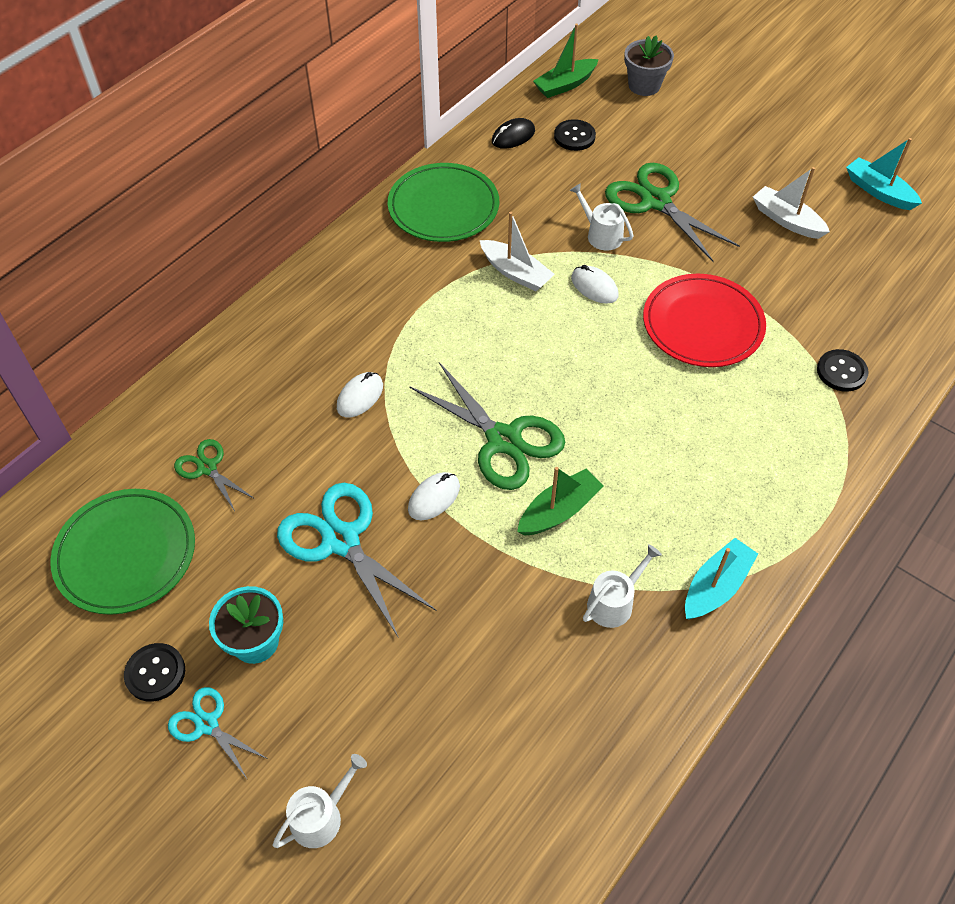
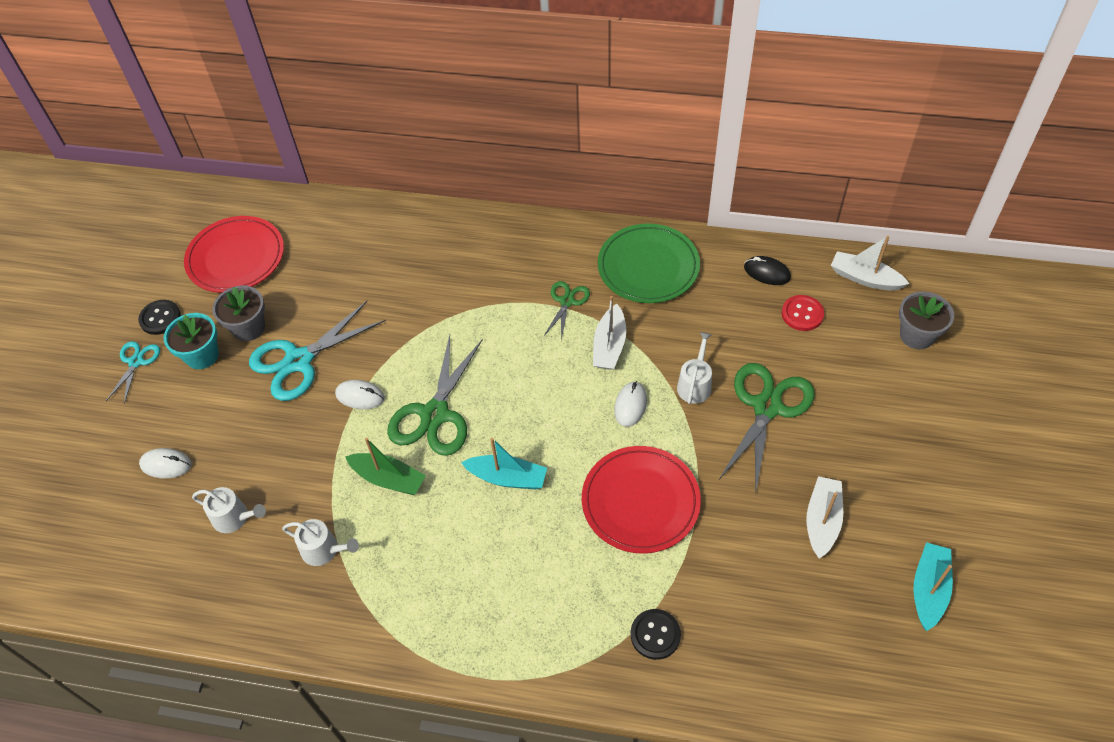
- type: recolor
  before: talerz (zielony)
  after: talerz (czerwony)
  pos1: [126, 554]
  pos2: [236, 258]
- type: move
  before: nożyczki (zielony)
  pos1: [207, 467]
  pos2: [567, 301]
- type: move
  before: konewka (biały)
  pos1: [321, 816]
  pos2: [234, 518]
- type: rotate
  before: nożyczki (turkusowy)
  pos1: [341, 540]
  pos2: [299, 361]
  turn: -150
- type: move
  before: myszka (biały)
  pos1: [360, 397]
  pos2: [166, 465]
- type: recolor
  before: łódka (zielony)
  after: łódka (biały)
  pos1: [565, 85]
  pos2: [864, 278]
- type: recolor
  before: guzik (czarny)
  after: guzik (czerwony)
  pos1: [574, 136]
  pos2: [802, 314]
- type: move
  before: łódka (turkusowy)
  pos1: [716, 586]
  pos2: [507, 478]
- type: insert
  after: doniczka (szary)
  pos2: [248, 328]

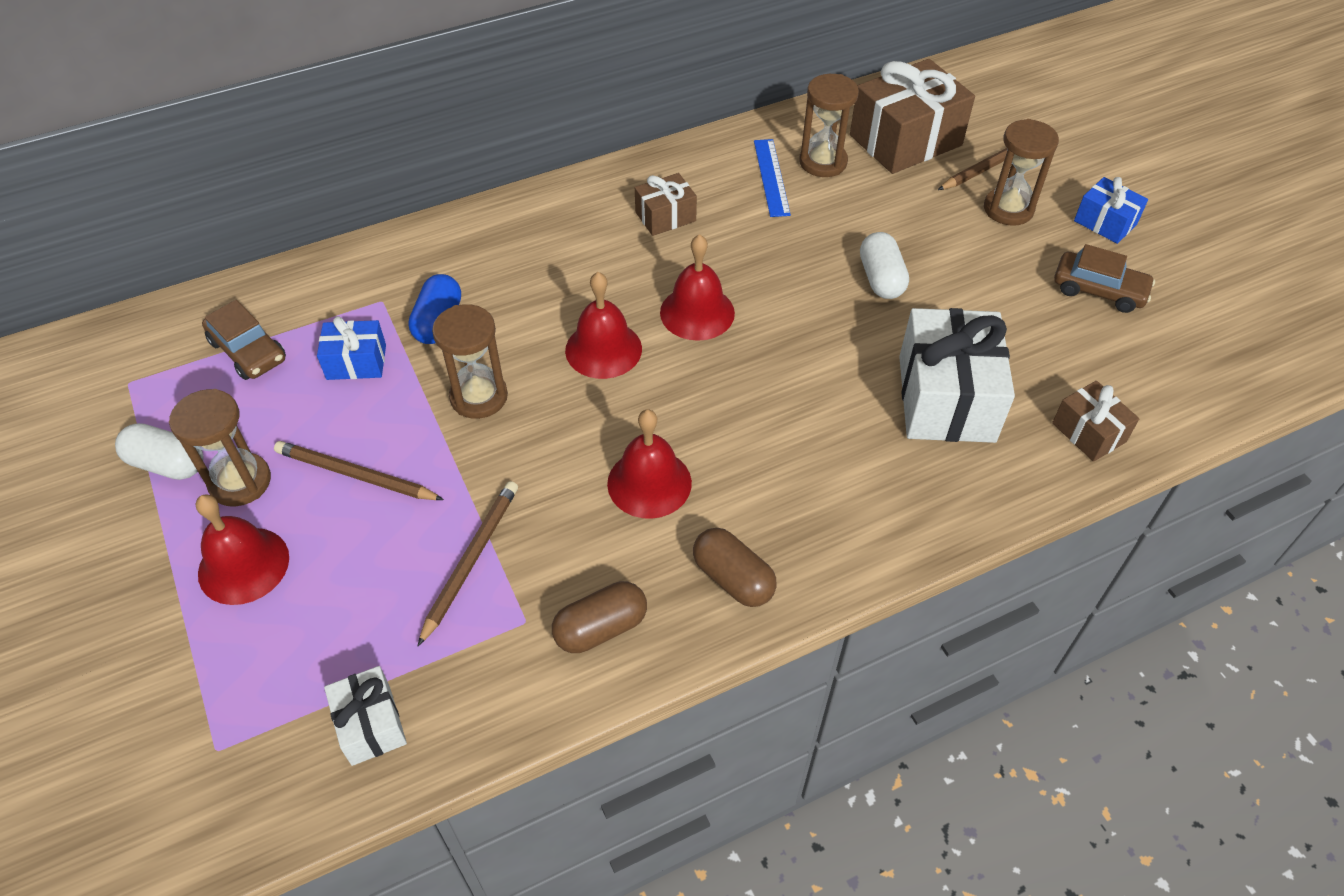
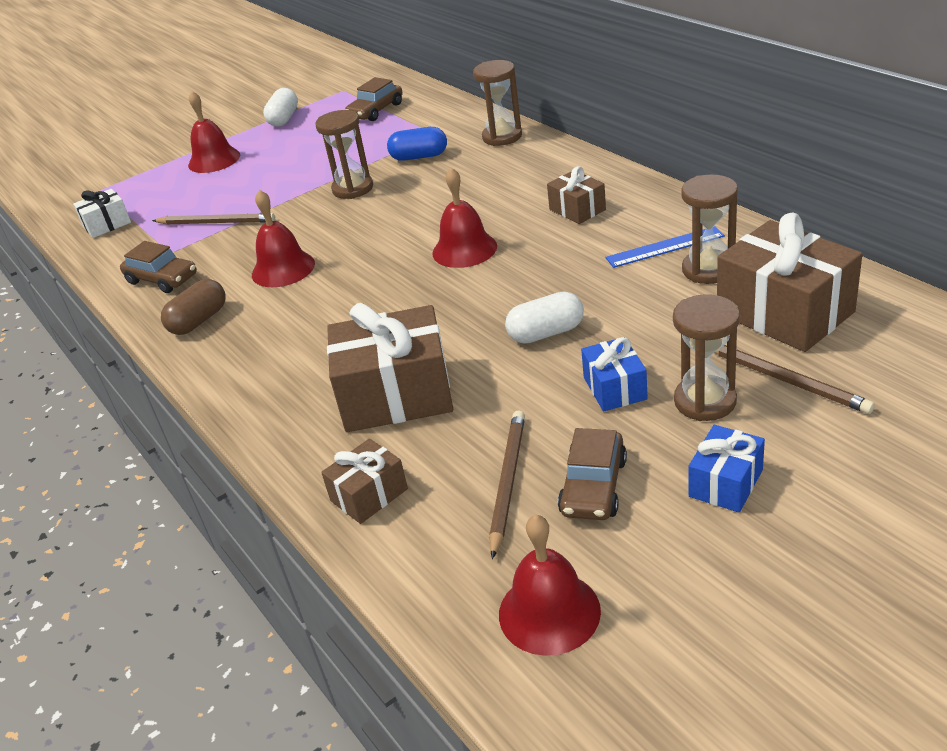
- type: move
  before: klepsydra (brązowy)
  pos1: [240, 482]
  pos2: [502, 137]
- type: move
  before: ołówek (brązowy)
  pos1: [355, 475]
  pos2: [507, 482]
- type: move
  before: prezent (niebieski)
  pos1: [356, 362]
  pos2: [615, 388]
- type: replace
  before: kapsułka (brązowy)
  after: samochód (brązowy)
  pos1: [601, 628]
  pos2: [162, 279]
- type: move
  before: dzwonek (czerwony)
  pos1: [603, 349]
  pos2: [549, 612]
- type: recolor
  before: prezent (biały)
  after: prezent (brązowy)
  pos1: [946, 398]
  pos2: [396, 395]

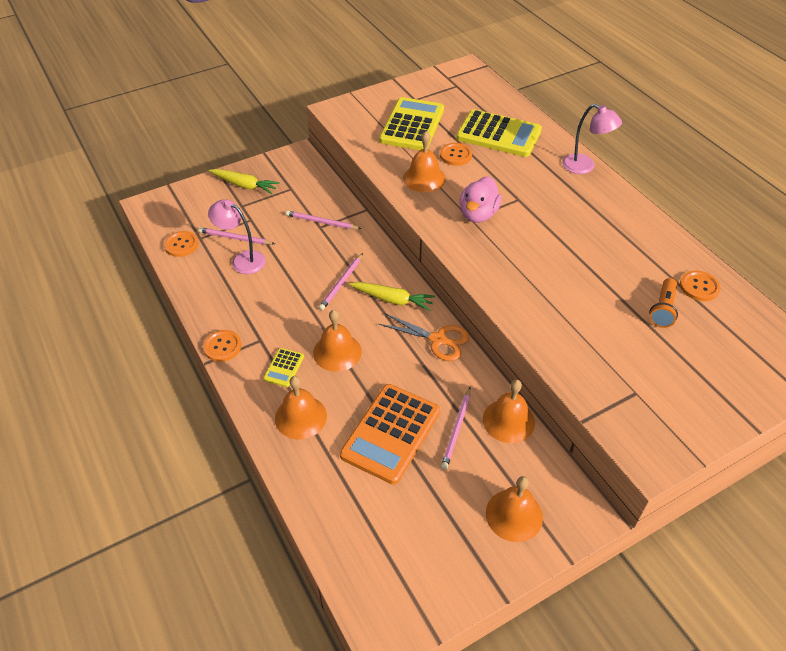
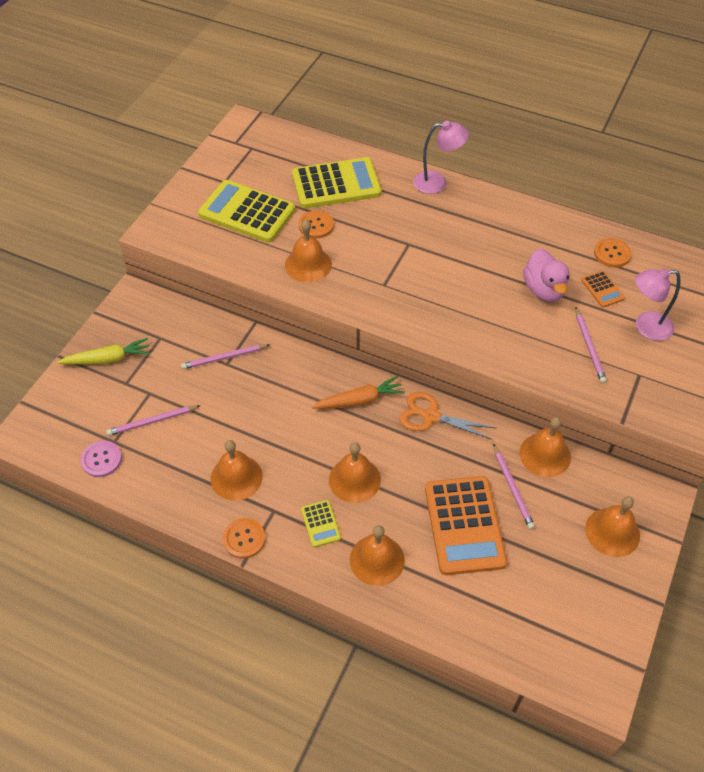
- type: recolor
  before: guzik (pomarańczowy)
  after: guzik (różowy)
  pos1: [181, 245]
  pos2: [101, 459]
- type: move
  before: lampka (różowy)
  pos1: [242, 260]
  pos2: [646, 327]
- type: move
  before: ołówek (różowy)
  pos1: [341, 283]
  pos2: [589, 347]
- type: recolor
  before: marchewka (żółty)
  after: marchewka (pomarańczowy)
  pos1: [393, 300]
  pos2: [359, 400]
- type: rotate
  before: kalkulator (żółty)
  pos1: [412, 125]
  pos2: [247, 212]
  turn: -45
- type: rotate
  before: nożyczki (pomarańczowy)
  pos1: [438, 340]
  pos2: [430, 416]
  turn: -150
- type: move
  before: kaczka (różowy)
  pos1: [478, 214]
  pos2: [544, 290]
- type: replace
  before: latarka (pomarańczowy)
  after: kalkulator (pomarańczowy)
  pos1: [662, 309]
  pos2: [602, 289]
- type: insert
  after: dzwonek (pomarańczowy)
  pos2: [236, 477]

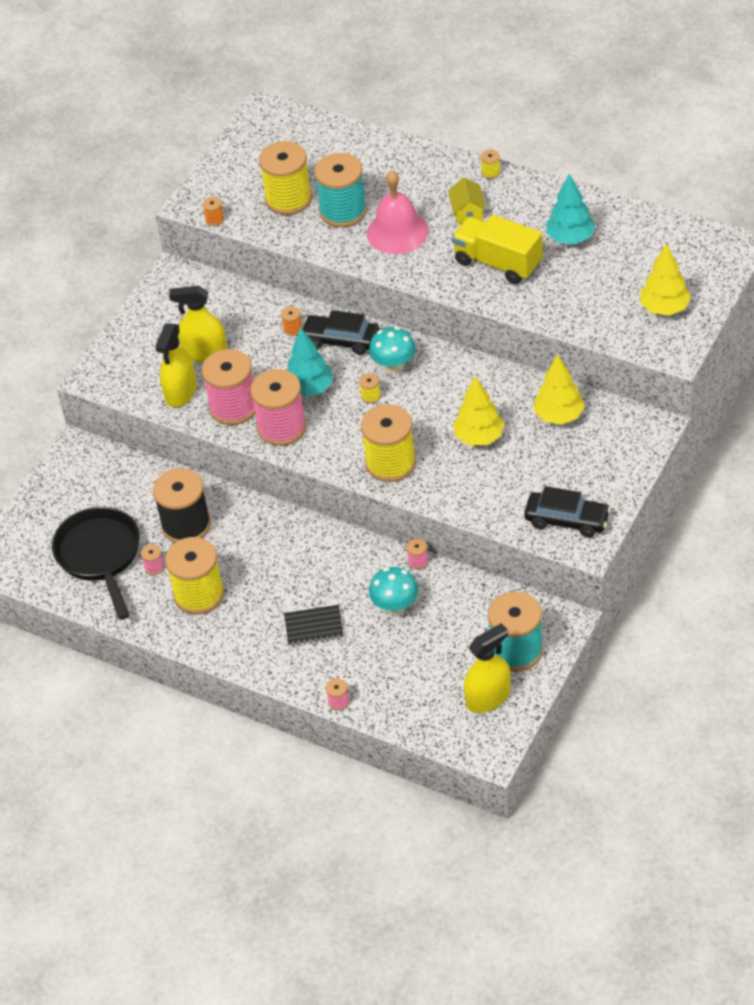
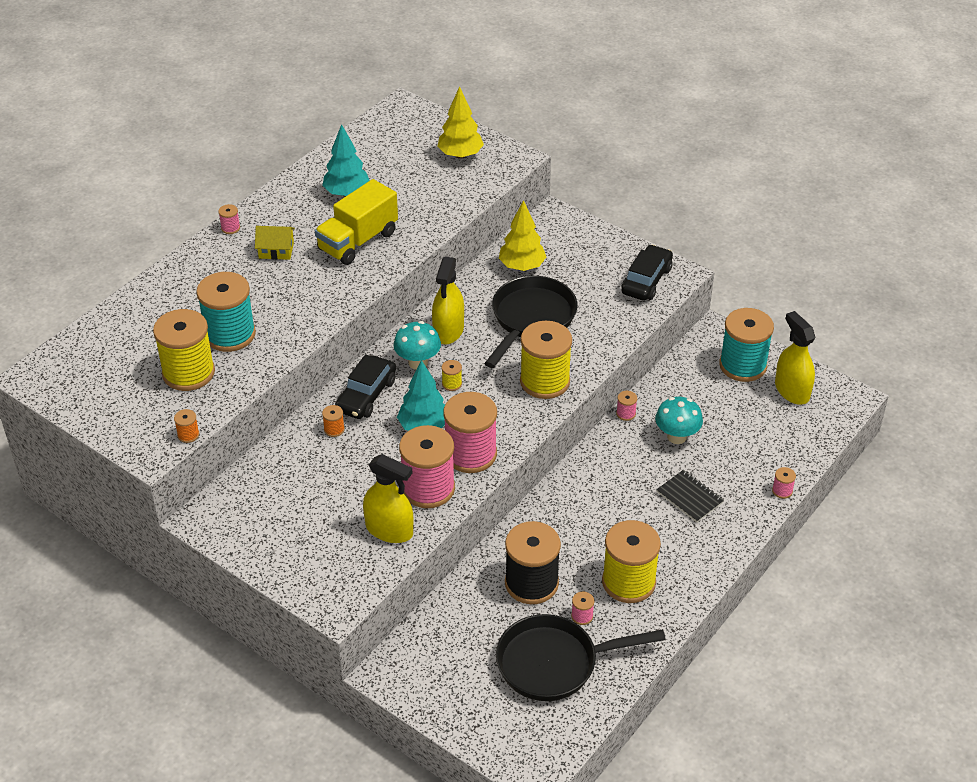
- type: move
  before: spryskiwacz (żółty)
  pos1: [205, 353]
  pos2: [448, 330]
- type: rotate
  before: zeszyt (czarny)
  pos1: [314, 627]
  pos2: [689, 497]
  turn: -45
- type: delete
  before: dzwonek (różowy)
  pos1: [397, 232]
- type: replace
  before: drzewko (żółty)
  after: patelnia (czarny)
  pos1: [479, 437]
  pos2: [531, 319]
- type: recolor
  before: szpulka (żółty)
  after: szpulka (różowy)
  pos1: [490, 172]
  pos2: [230, 228]

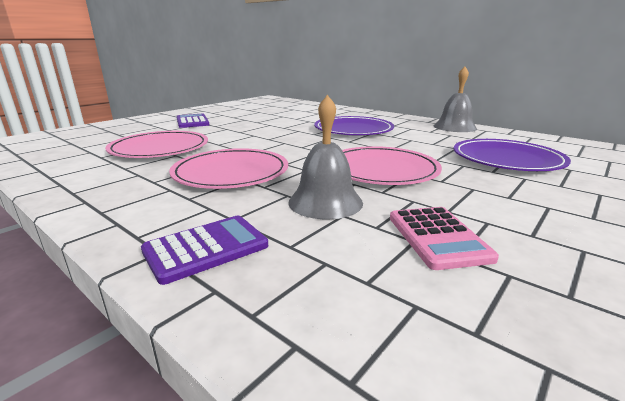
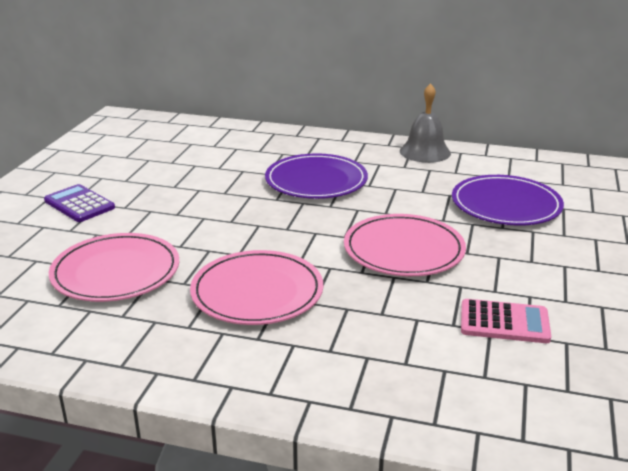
- type: delete
  before: kalkulator (fioletowy)
  pos1: [206, 248]
- type: delete
  before: dzwonek (szary)
  pos1: [325, 202]
- type: rotate
  before: kalkulator (różowy)
  pos1: [437, 237]
  pos2: [504, 322]
  turn: -45

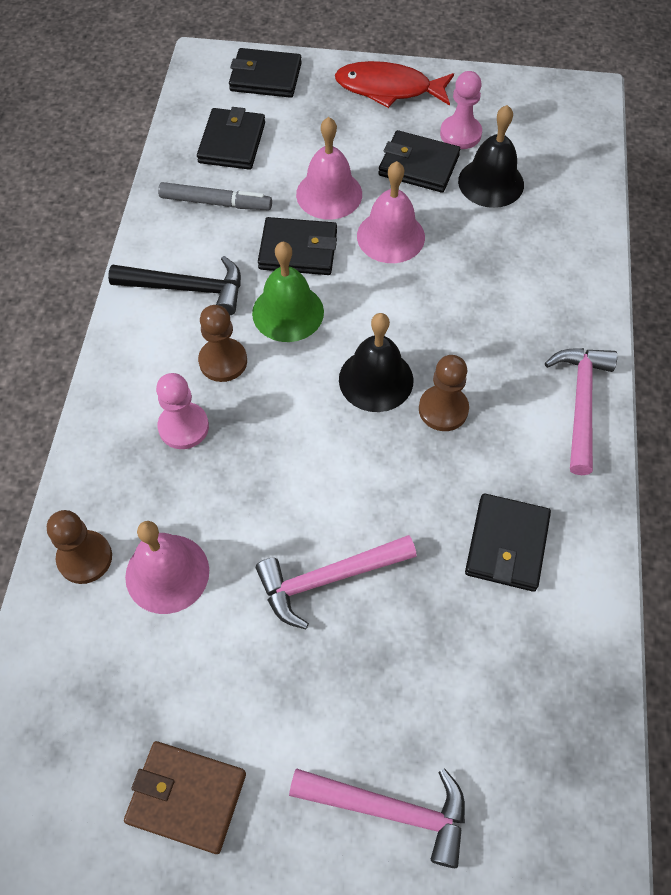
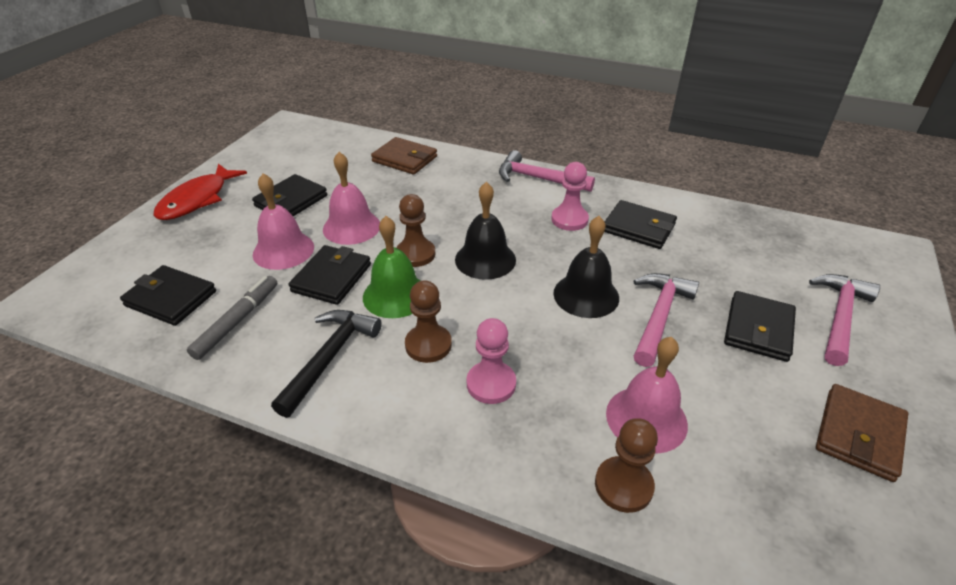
- type: move
  before: portfel (czarny)
  pos1: [265, 77]
  pos2: [758, 329]
- type: rotate
  before: młotek (różowy)
  pos1: [328, 579]
  pos2: [659, 316]
  turn: -150
- type: move
  before: pionek (brązowy)
  pos1: [443, 409]
  pos2: [415, 254]
- type: move
  before: pionek (różowy)
  pos1: [460, 134]
  pos2: [569, 219]
- type: move
  before: dzwonek (czarny)
  pos1: [491, 182]
  pos2: [586, 295]
- type: insert
  after: portfel (brązowy)
  pos2: [404, 159]

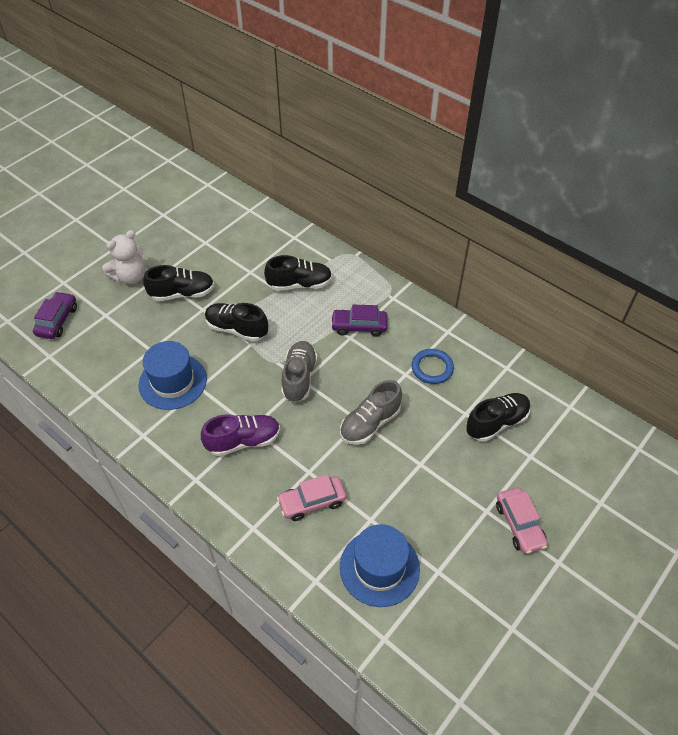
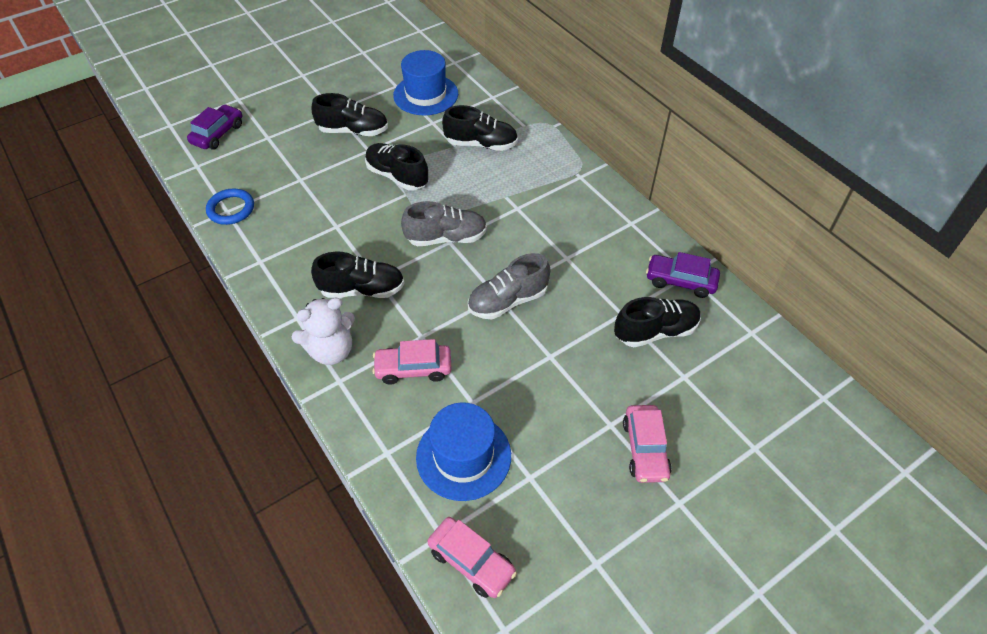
- type: move
  before: miś (biały)
  pos1: [130, 277]
  pos2: [331, 350]
- type: move
  before: kapelusz (niebieski)
  pos1: [173, 382]
  pos2: [425, 95]
- type: recolor
  before: but (fioletowy)
  after: but (czarny)
  pos1: [243, 441]
  pos2: [362, 290]
- type: rotate
  before: but (szary)
  pos1: [299, 378]
  pos2: [446, 238]
  turn: 60
- type: move
  before: samochód (fioletowy)
  pos1: [359, 326]
  pos2: [680, 281]
- type: move
  before: pierścień (niebieski)
  pos1: [432, 368]
  pos2: [231, 209]
- type: insert
  after: samochód (różowy)
  pos2: [471, 561]

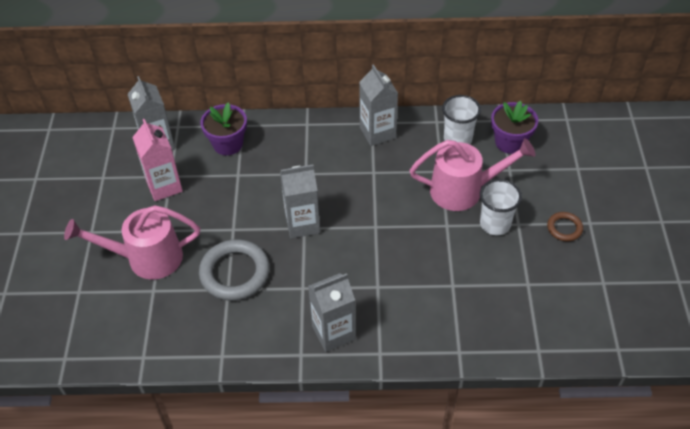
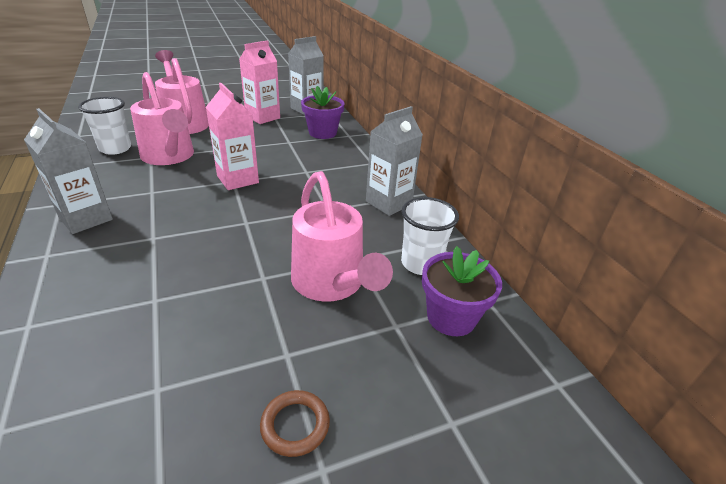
- type: replace
  before: pierścień (szary)
  after: konewka (różowy)
  pos1: [235, 273]
  pos2: [170, 157]
- type: recolor
  before: karton mleka (szary)
  after: karton mleka (różowy)
  pos1: [302, 224]
  pos2: [238, 179]
- type: move
  before: szklanka (biały)
  pos1: [495, 224]
  pos2: [115, 149]

